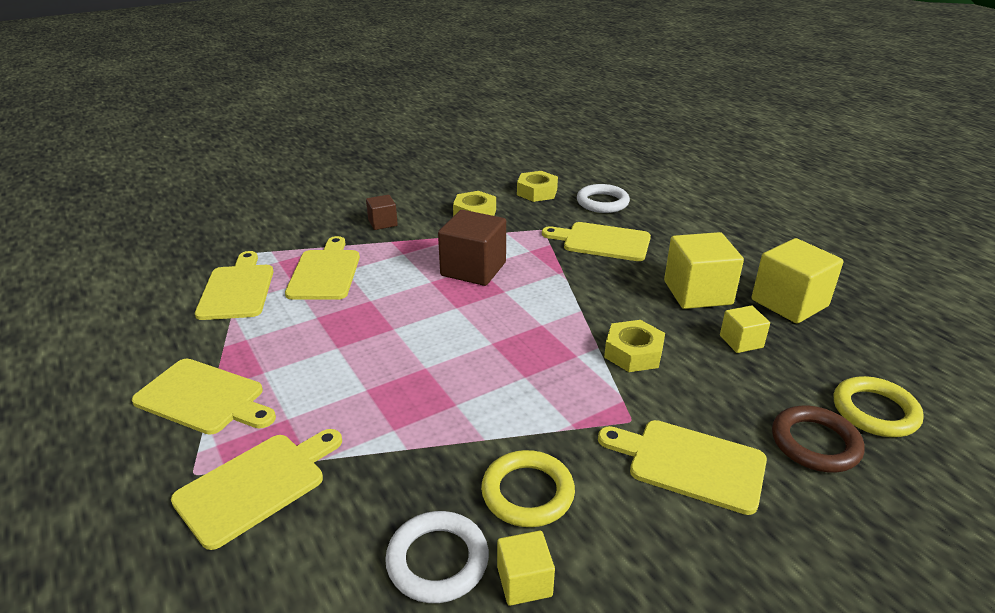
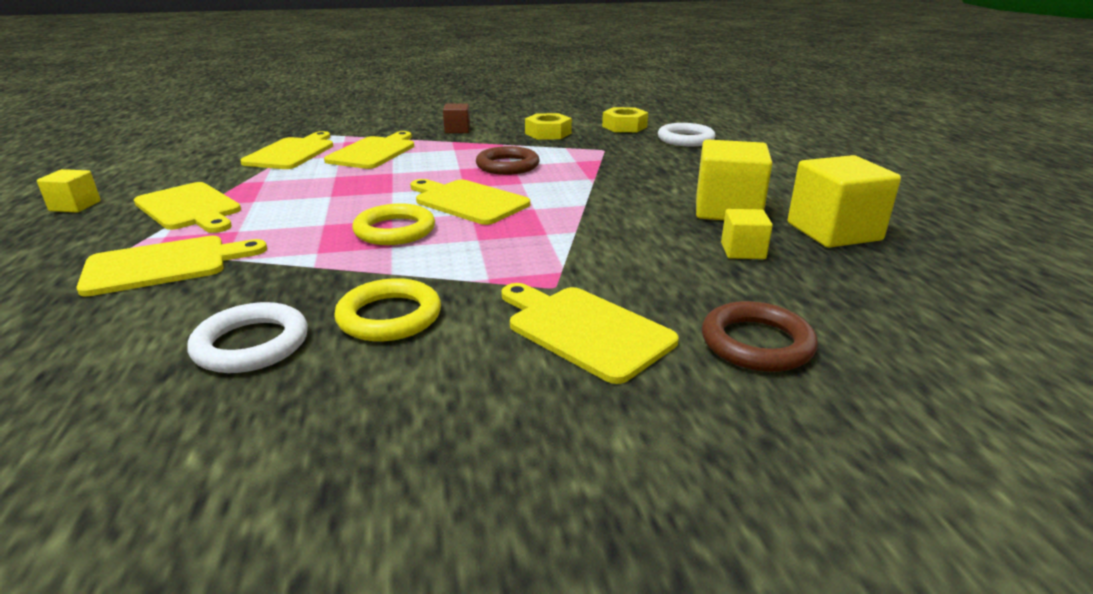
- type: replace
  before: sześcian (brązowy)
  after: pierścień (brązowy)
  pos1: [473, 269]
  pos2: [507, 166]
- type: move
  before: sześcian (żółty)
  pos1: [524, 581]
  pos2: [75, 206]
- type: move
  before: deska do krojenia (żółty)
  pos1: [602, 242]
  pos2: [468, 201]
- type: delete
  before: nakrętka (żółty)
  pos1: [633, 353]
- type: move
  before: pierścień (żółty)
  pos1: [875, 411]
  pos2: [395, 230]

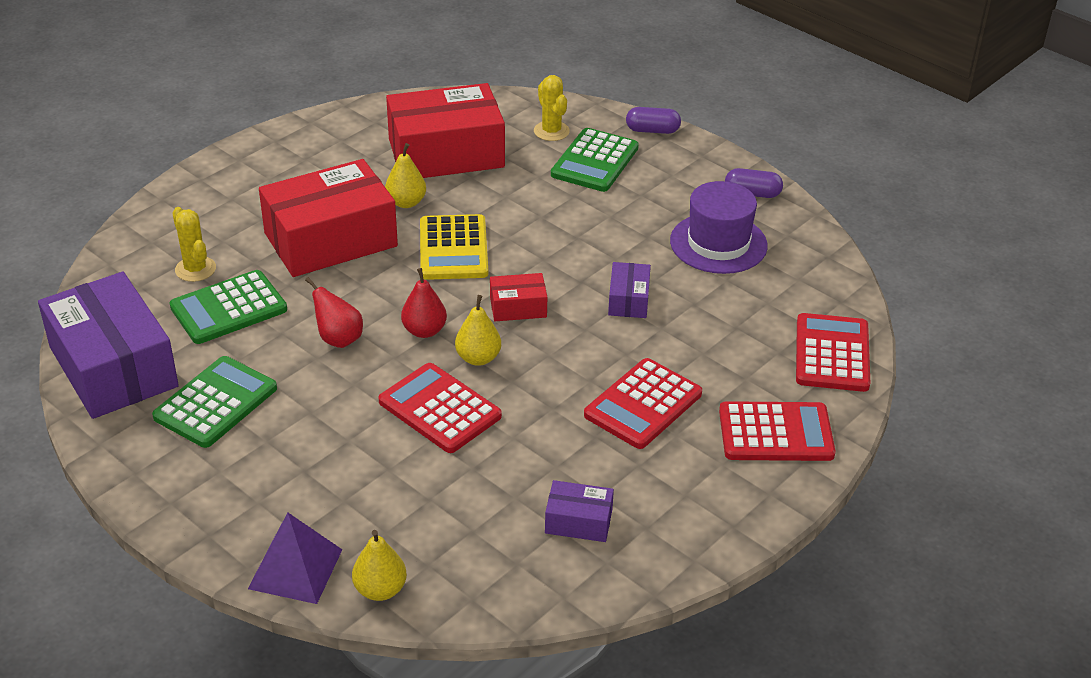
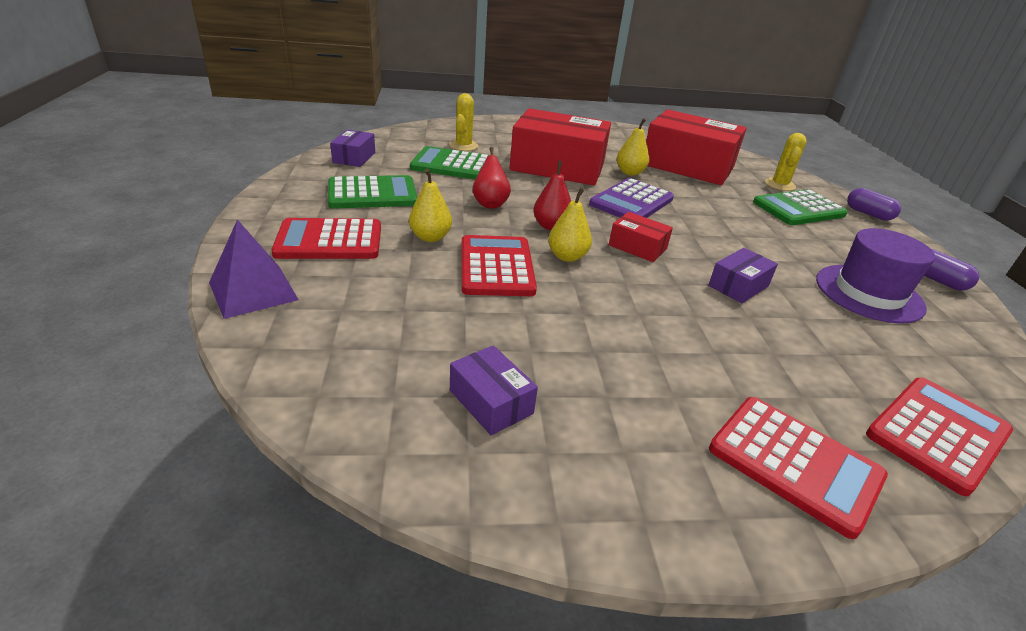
- type: resize
  before: pudełko (fioletowy)
  pos1: [113, 367]
  pos2: [354, 157]
  scale: 0.45
- type: move
  before: gruszka (żółty)
  pos1: [380, 590]
  pos2: [430, 237]
- type: recolor
  before: kalkulator (żółty)
  after: kalkulator (fioletowy)
  pos1: [453, 248]
  pos2: [631, 202]
- type: move
  before: kalkulator (czerwony)
  pos1: [643, 404]
  pos2: [329, 241]

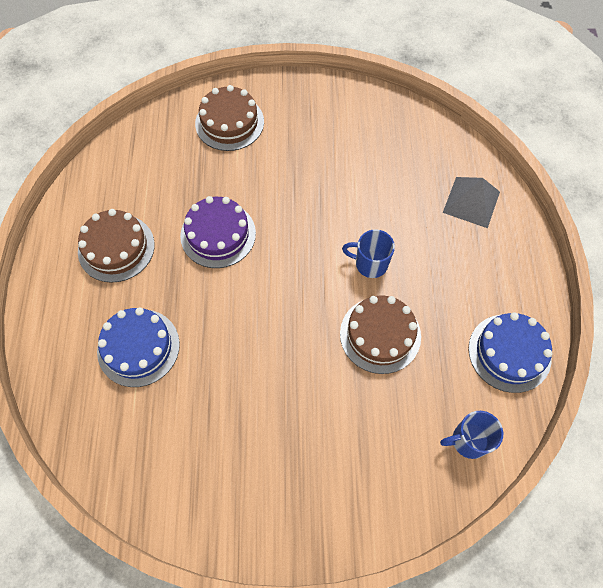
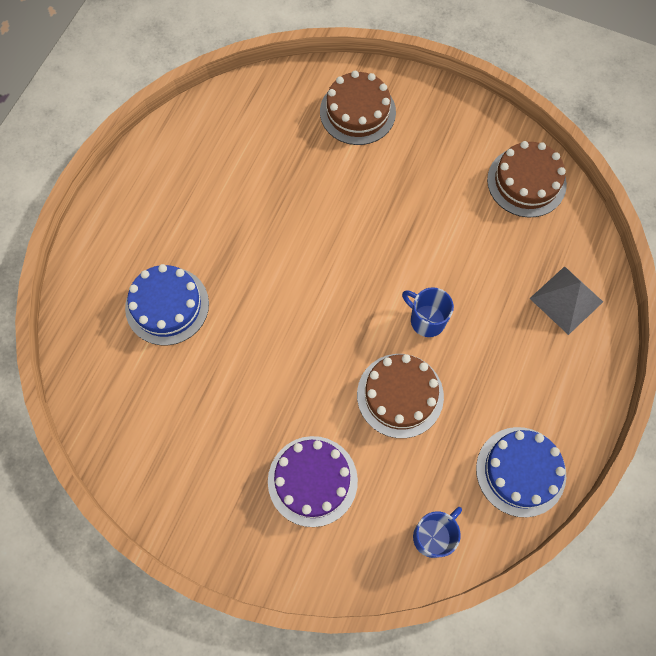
- type: move
  before: tort (brązowy)
  pos1: [116, 248]
  pos2: [526, 182]
- type: move
  before: tort (fioletowy)
  pos1: [218, 234]
  pos2: [312, 481]
- type: rotate
  before: kubek (niebieski)
  pos1: [468, 440]
  pos2: [433, 536]
  turn: 120

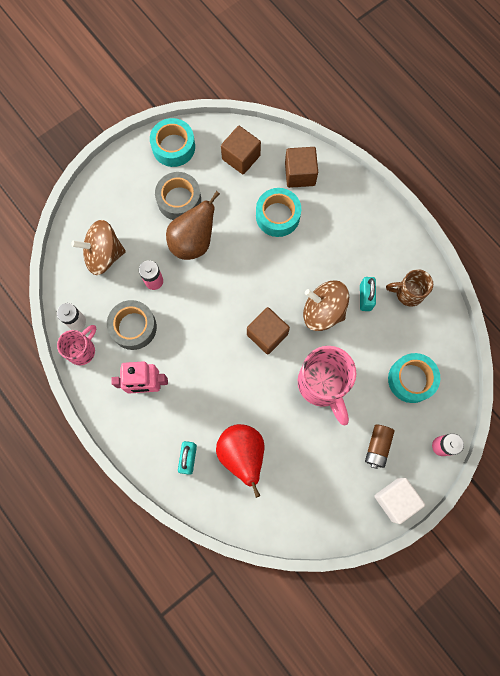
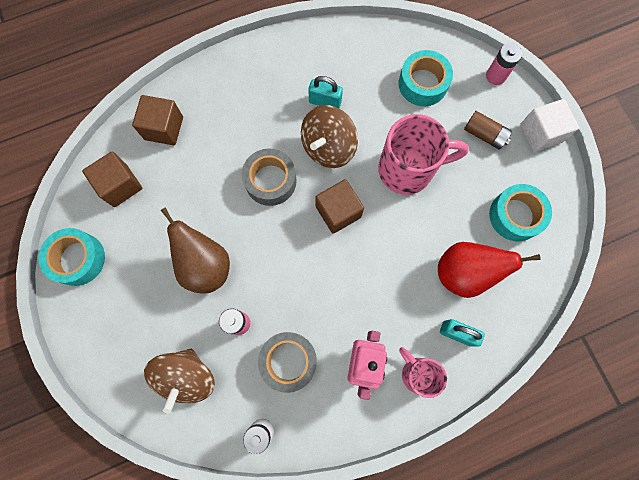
- type: move
  before: kubek (różowy)
  pos1: [82, 350]
  pos2: [417, 373]
- type: move
  before: taśma klejąca (szary)
  pos1: [179, 200]
  pos2: [270, 181]
- type: move
  before: taśma klejąca (turkusowy)
  pos1: [277, 216]
  pos2: [515, 215]
- type: delete
  before: kubek (brązowy)
  pos1: [408, 293]

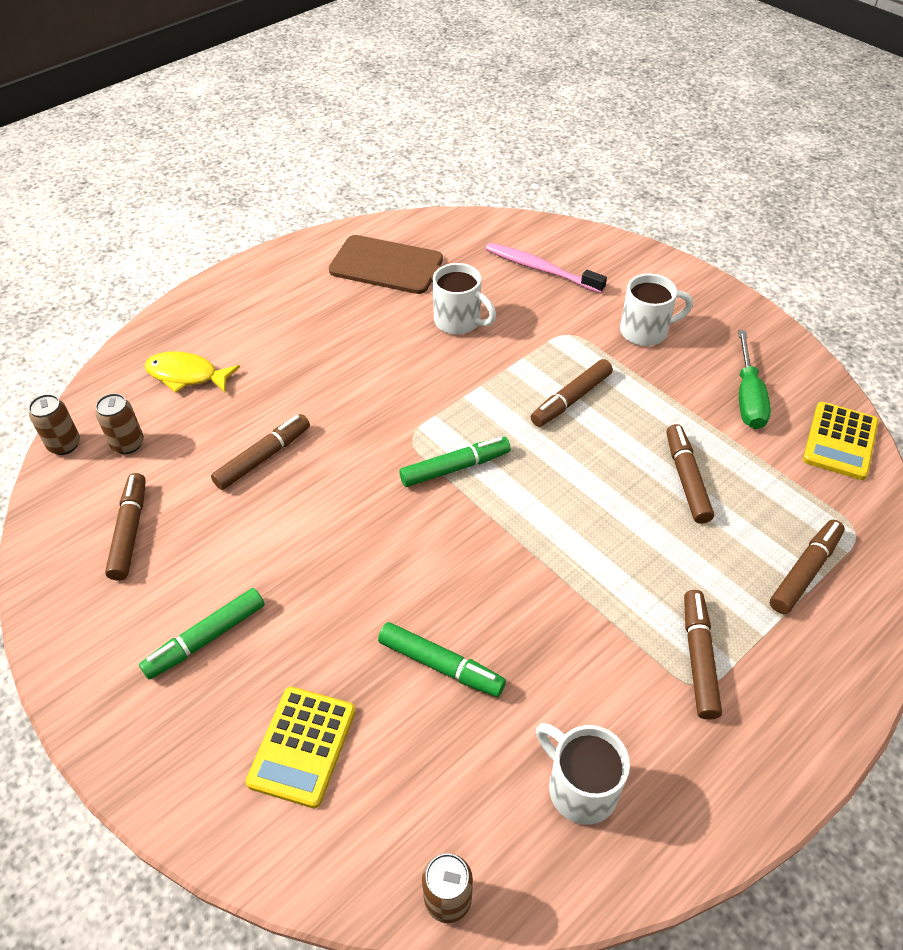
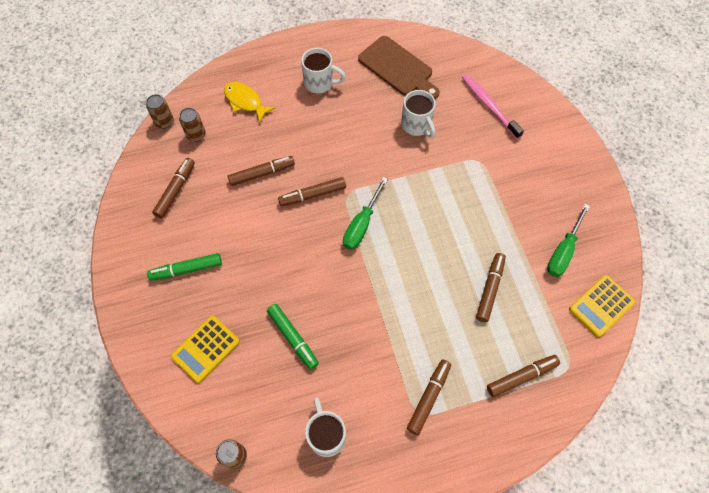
- type: replace
  before: flamaster (zielony)
  after: śrubokręt (zielony)
  pos1: [455, 468]
  pos2: [361, 224]
- type: move
  before: flamaster (brązowy)
  pos1: [571, 399]
  pos2: [312, 195]
- type: move
  before: kubek (biały)
  pos1: [645, 331]
  pos2: [320, 83]

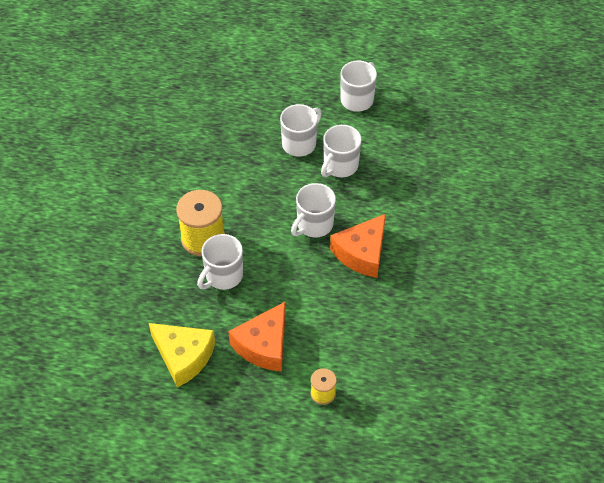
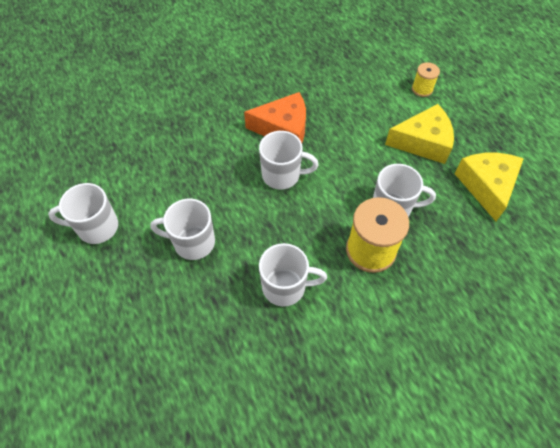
- type: recolor
  before: ser (pomarańczowy)
  after: ser (żółty)
  pos1: [264, 345]
  pos2: [423, 142]
- type: move
  before: kubek (biały)
  pos1: [340, 166]
  pos2: [285, 287]

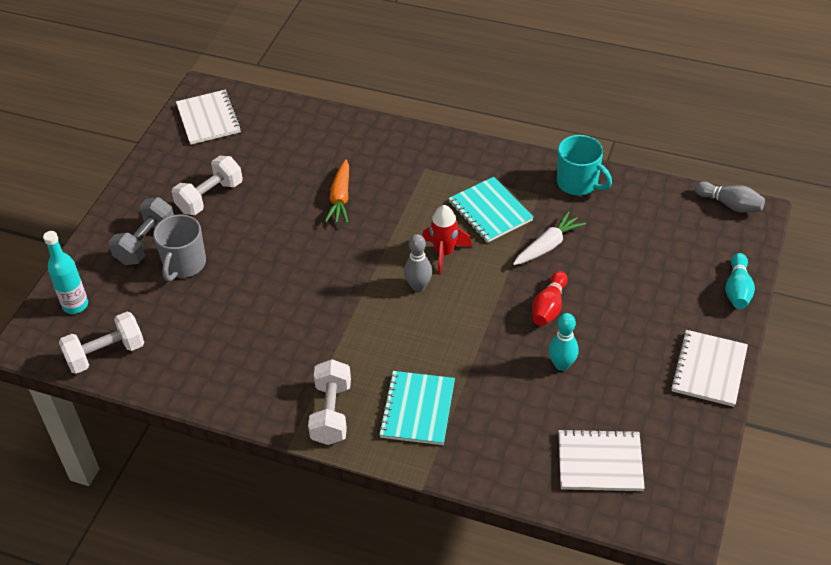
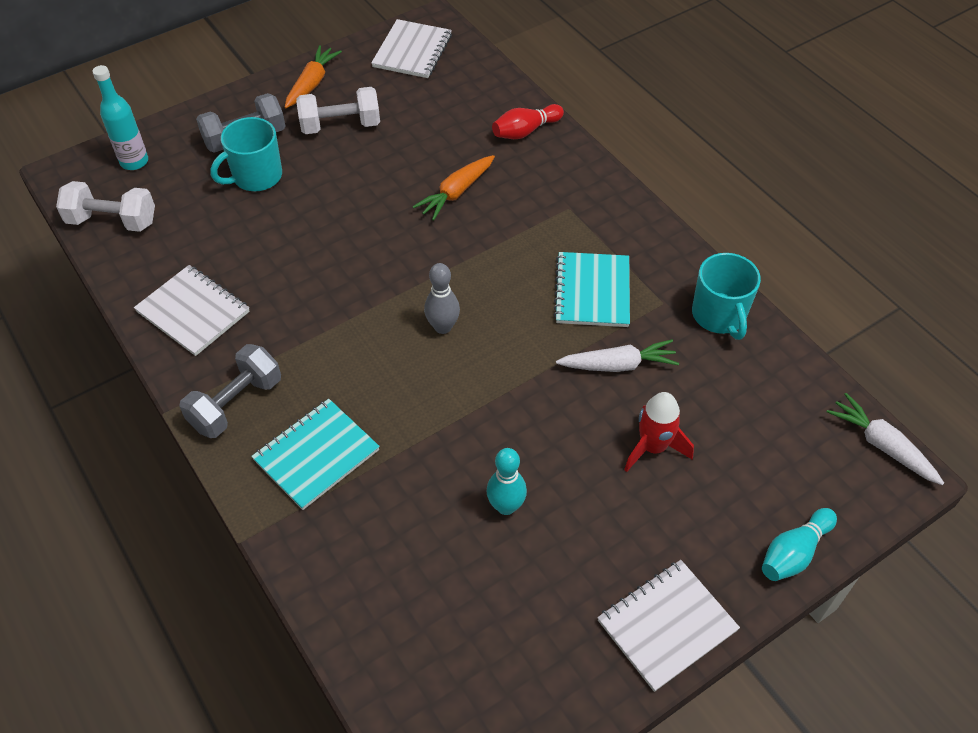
- type: recolor
  before: kubek (szary)
  after: kubek (turkusowy)
  pos1: [184, 264]
  pos2: [256, 177]
- type: recolor
  before: hantel (biały)
  after: hantel (szary)
  pos1: [331, 413]
  pos2: [236, 404]
- type: move
  before: rakieta (czerwony)
  pos1: [444, 253]
  pos2: [653, 447]
- type: move
  before: kręgiel (czerwony)
  pos1: [549, 307]
  pos2: [525, 131]
- type: move
  before: zeszyt (biały)
  pos1: [600, 462]
  pos2: [193, 312]
- type: replace
  before: kręgiel (szary)
  after: marchewka (biały)
  pos1: [730, 204]
  pos2: [881, 445]
- type: insert
  after: marchewka (pomarańczowy)
  pos2: [312, 83]

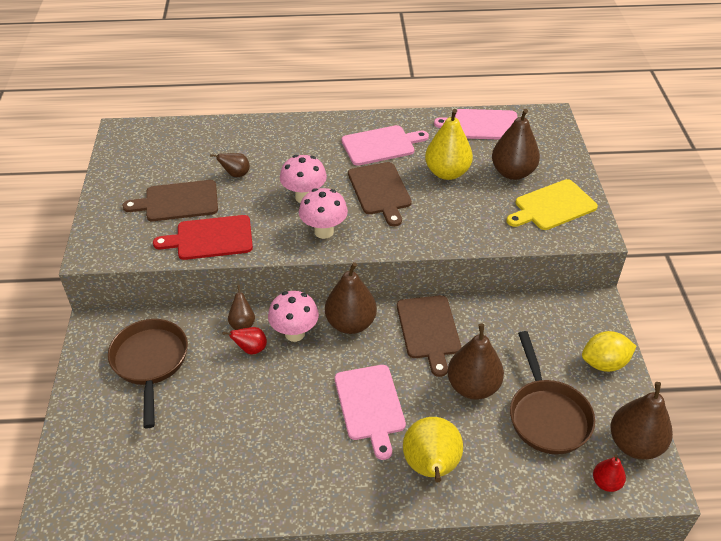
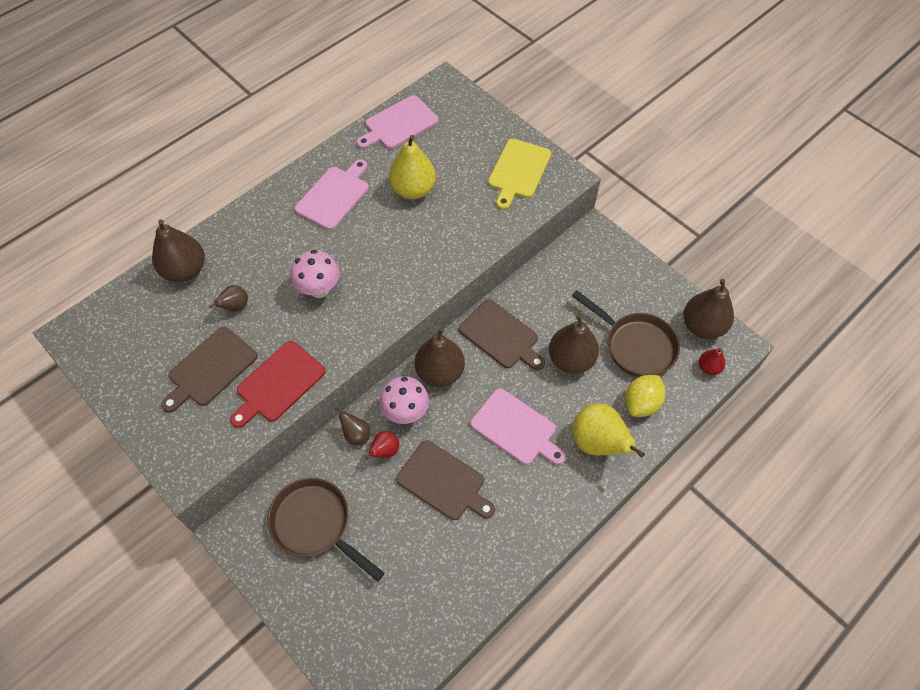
- type: delete
  before: grzyb (różowy)
  pos1: [324, 231]
- type: move
  before: deska do krojenia (brązowy)
  pos1: [380, 191]
  pos2: [443, 482]
- type: move
  before: gruszka (brązowy)
  pos1: [512, 173]
  pos2: [185, 270]
- type: move
  before: cytryna (żółty)
  pos1: [604, 363]
  pos2: [641, 403]

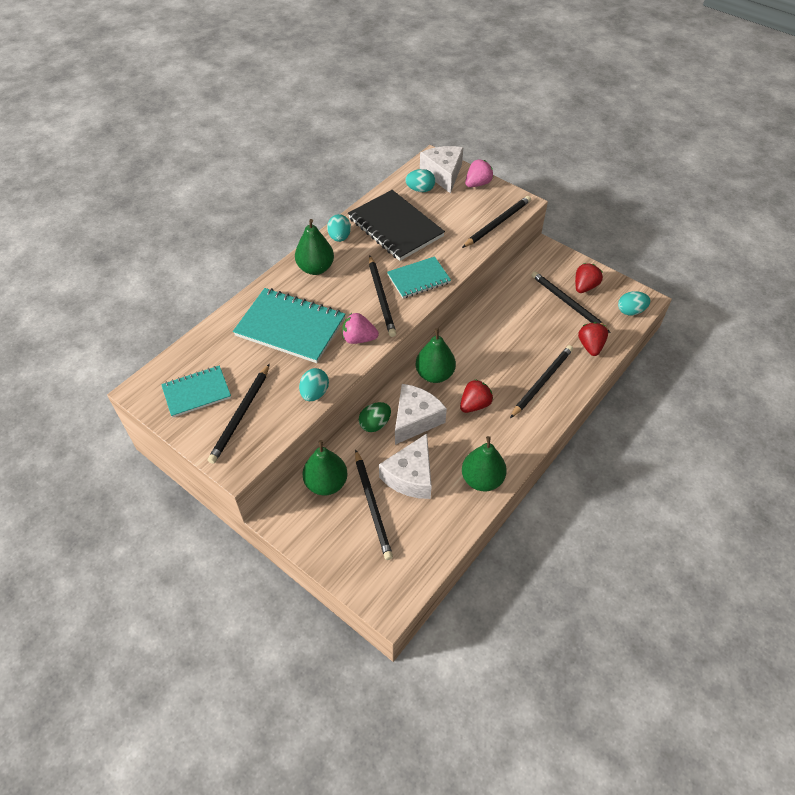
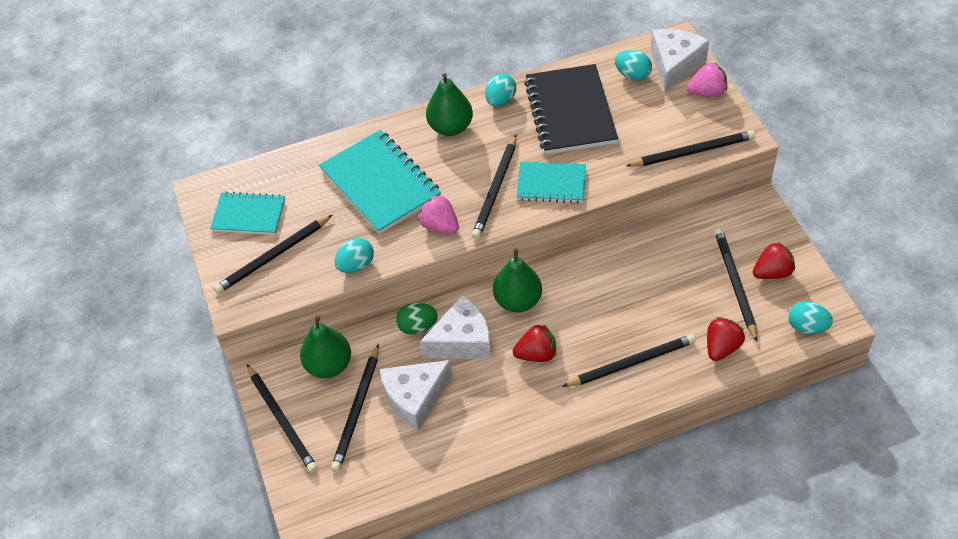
- type: delete
  before: gruszka (zielony)
  pos1: [482, 479]
- type: insert
  after: ołówek (czarny)
  pos2: [282, 420]

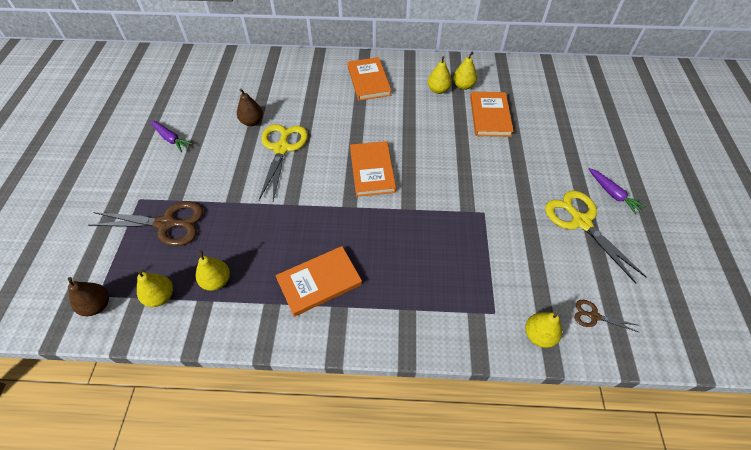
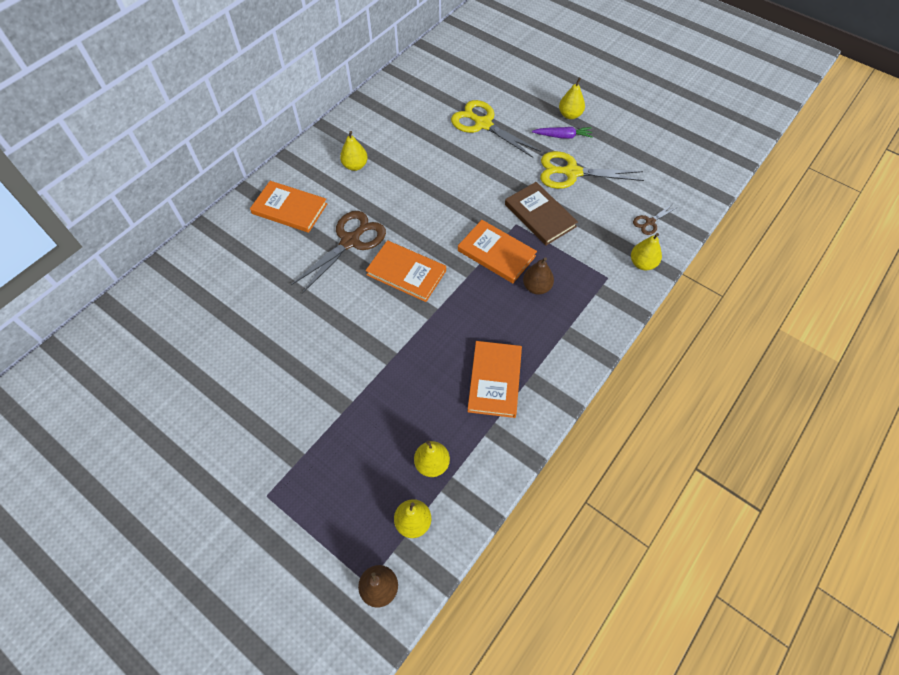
- type: move
  before: nożyczki (brązowy)
  pos1: [166, 224]
  pos2: [350, 241]
- type: delete
  before: marchewka (fioletowy)
  pos1: [171, 139]
- type: move
  before: gruszka (brązowy)
  pos1: [252, 122]
  pos2: [536, 287]
- type: move
  before: nożyczki (żółty)
  pos1: [282, 148]
  pos2: [483, 124]
- type: move
  before: gruszka (żółty)
  pos1: [463, 86]
  pos2: [570, 115]
- type: move
  before: książka (pomarańczowy)
  pos1: [490, 116]
  pos2: [496, 253]
- type: insert
  after: książka (brązowy)
  pos2: [540, 215]

